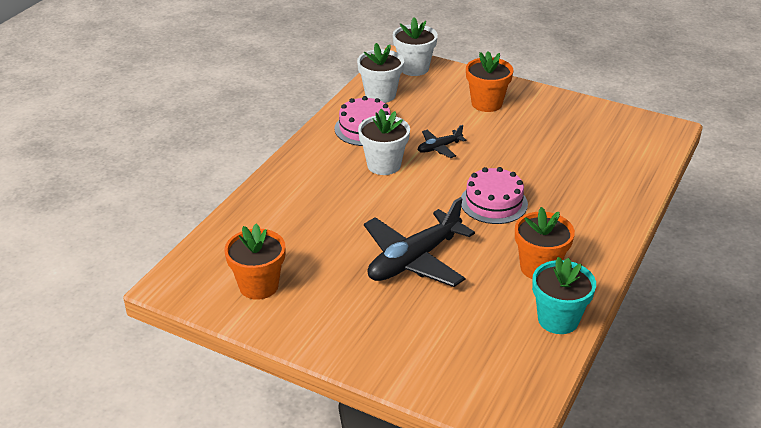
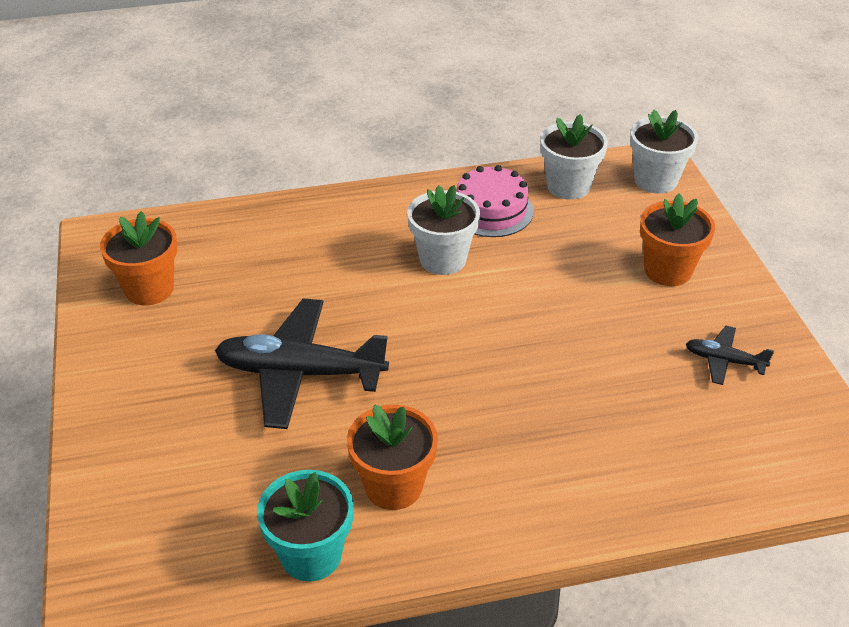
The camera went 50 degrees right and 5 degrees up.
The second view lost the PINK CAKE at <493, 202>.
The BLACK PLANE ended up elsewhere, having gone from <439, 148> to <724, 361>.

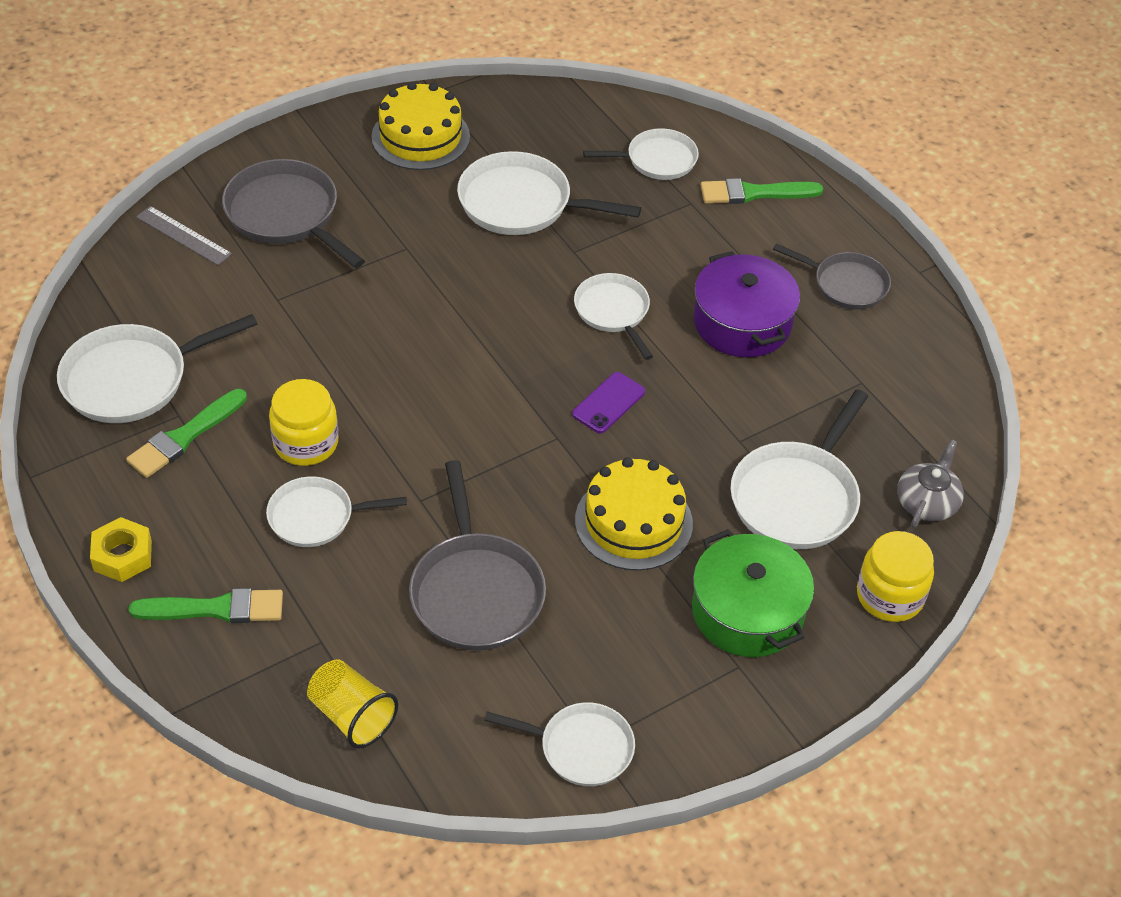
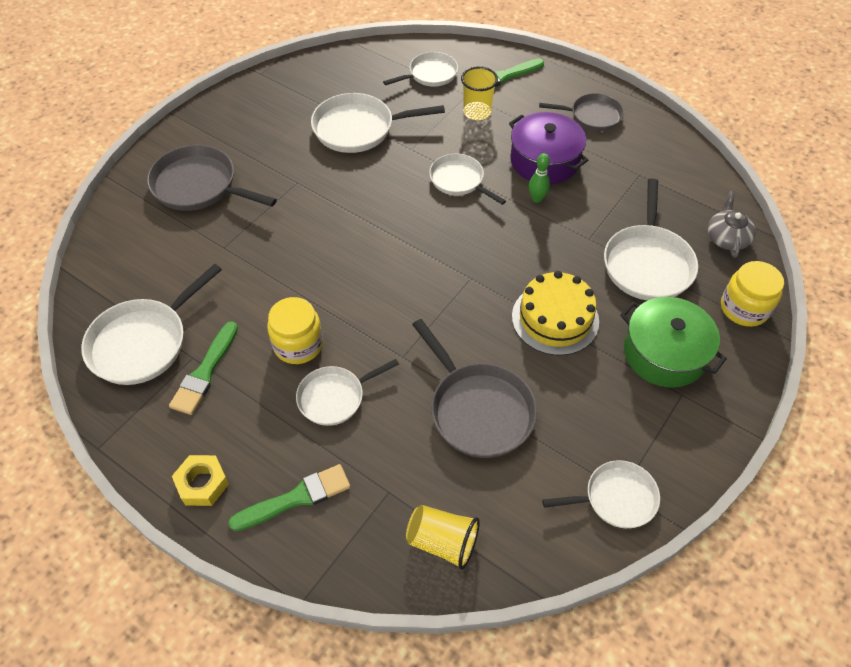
The camera went 20 degrees left and 5 degrees up.
The second view lost the GREY RULER at <183, 236>.
The second view lost the YELLOW CAKE at <420, 137>.
The second view lost the PURPLE PHONE at <608, 403>.
The second view gained the YELLOW CUP at <477, 112>.
The second view gained the GREEN BOWLING PIN at <537, 198>.

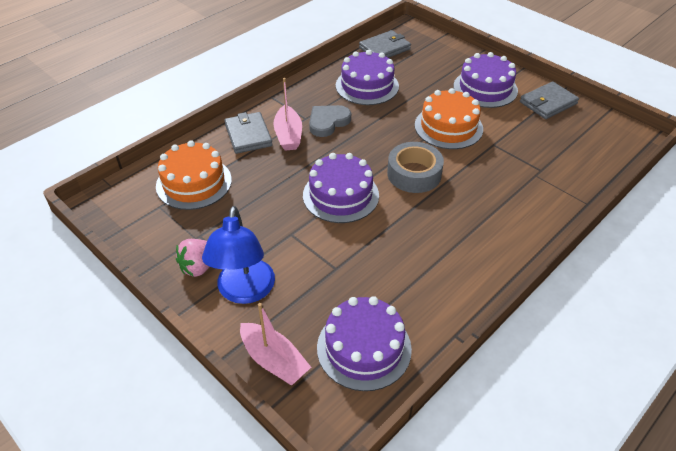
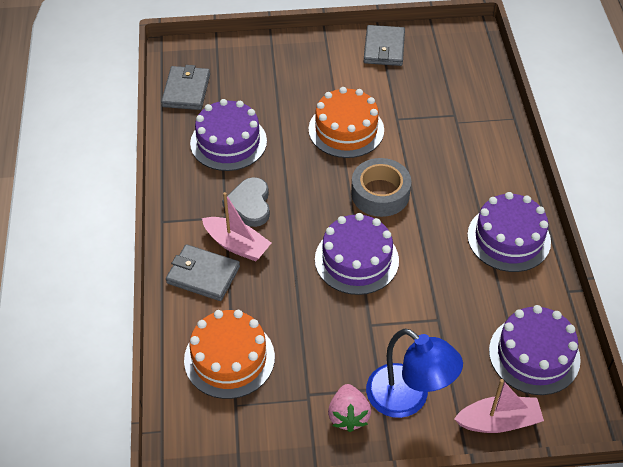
The camera went 50 degrees left and 5 degrees up.
The PURPLE CAKE ended up elsewhere, having gone from <485, 88> to <508, 238>.

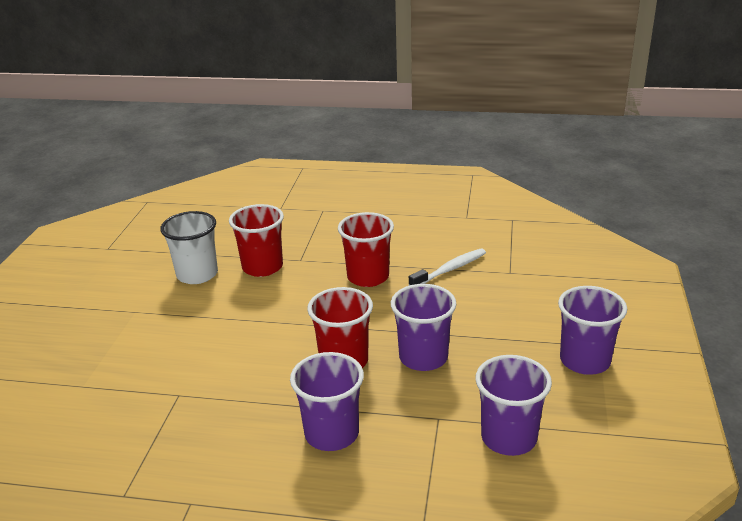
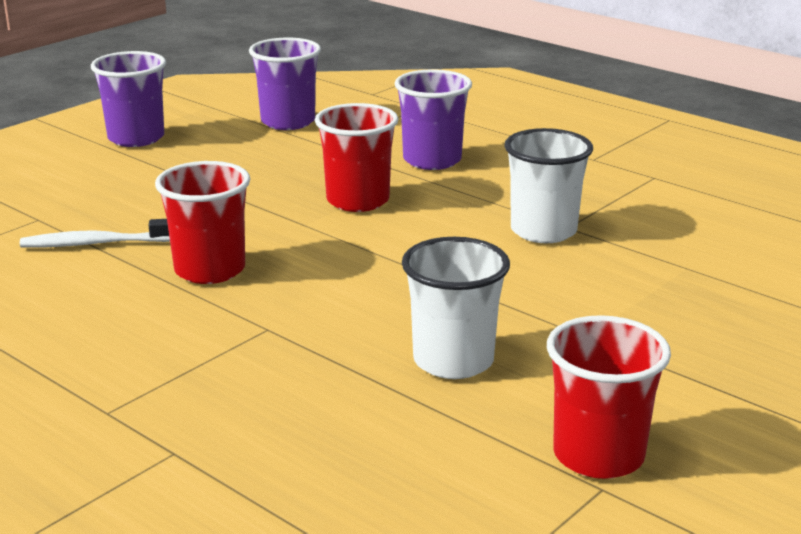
The camera went 150 degrees left and 5 degrees down.
The second view lost the PURPLE CUP at <423, 357>.
The second view gained the WHITE CUP at <543, 231>.
The RED CUP ended up elsewhere, having gone from <262, 267> to <598, 455>.

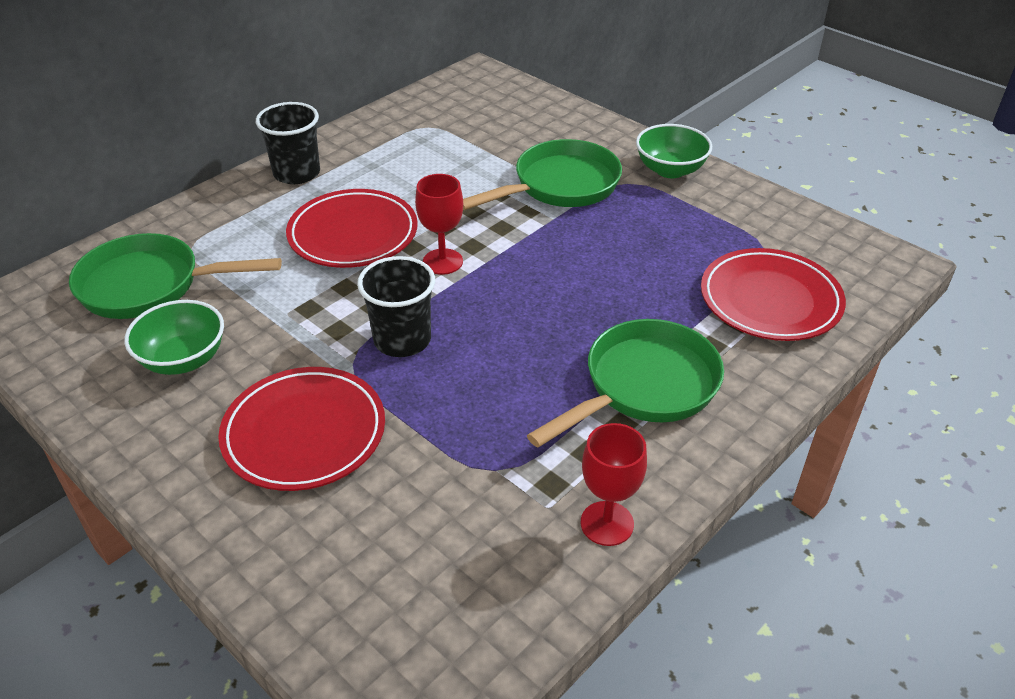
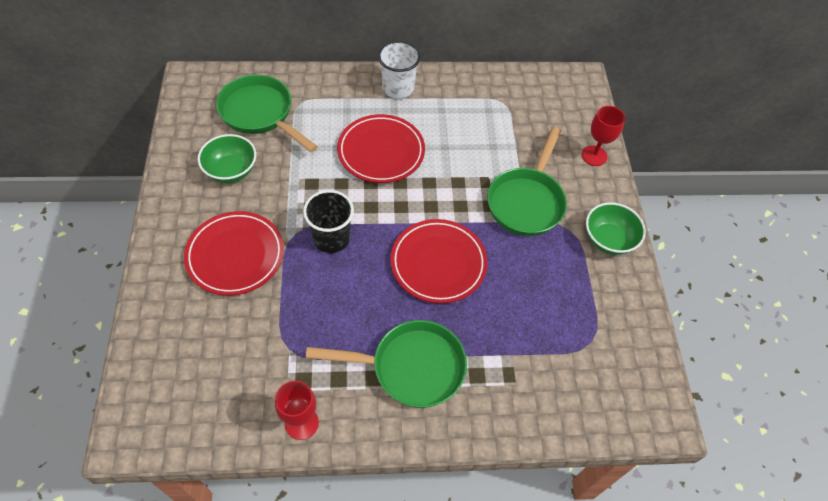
The camera went 40 degrees right and 15 degrees up.
The RED GOBLET ended up elsewhere, having gone from <442, 262> to <594, 156>.
The RED PLATE ended up elsewhere, having gone from <770, 300> to <438, 263>.
What was the BLACK CUP at <297, 173> turned into the WHITE CUP at <398, 88>.
The GREEN PAN at <560, 186> ended up facing another way, 105 degrees clockwise from before.

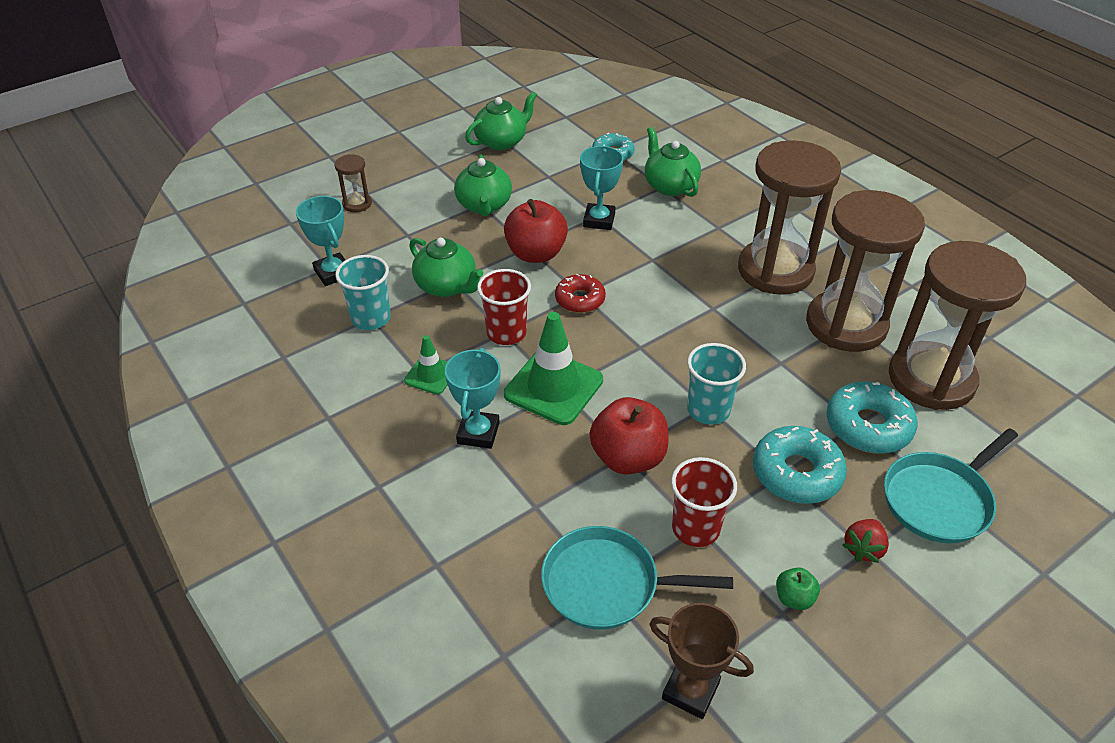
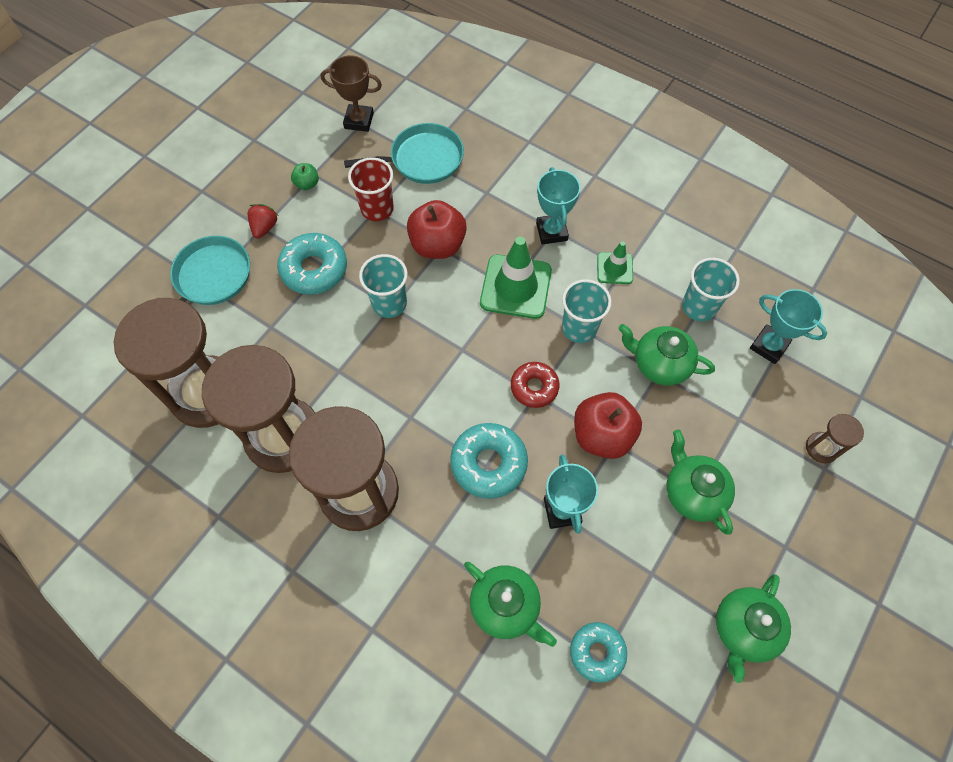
The camera went 160 degrees right and 20 degrees up.
The TURQUOISE DONUT ended up elsewhere, having gone from <868, 426> to <488, 463>.
What was the RED CUP at <506, 333> turned into the TURQUOISE CUP at <579, 328>.

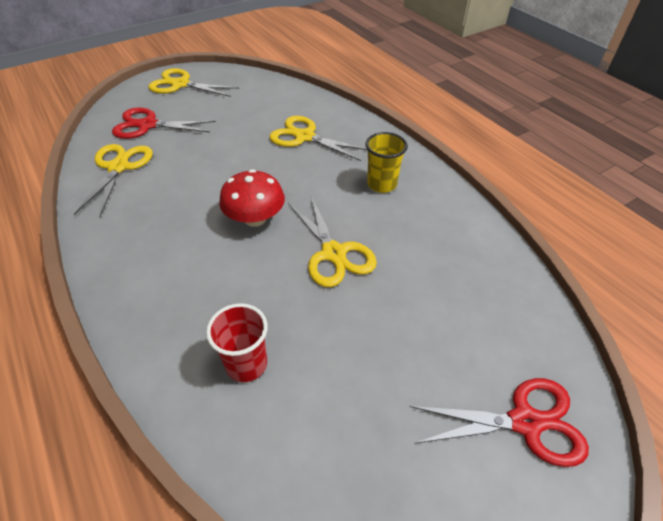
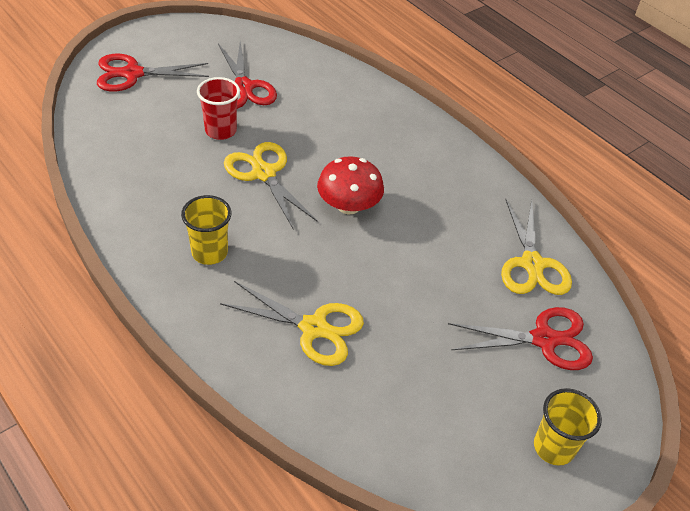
The camera went 170 degrees right and 0 degrees up.
The second view gained the RED SCISSORS at <243, 87>.
The RED CUP ended up elsewhere, having gone from <246, 364> to <220, 131>.
Where the YELLOW SCISSORS stood at <180, 84>, the YELLOW CUP came to stand at <553, 447>.

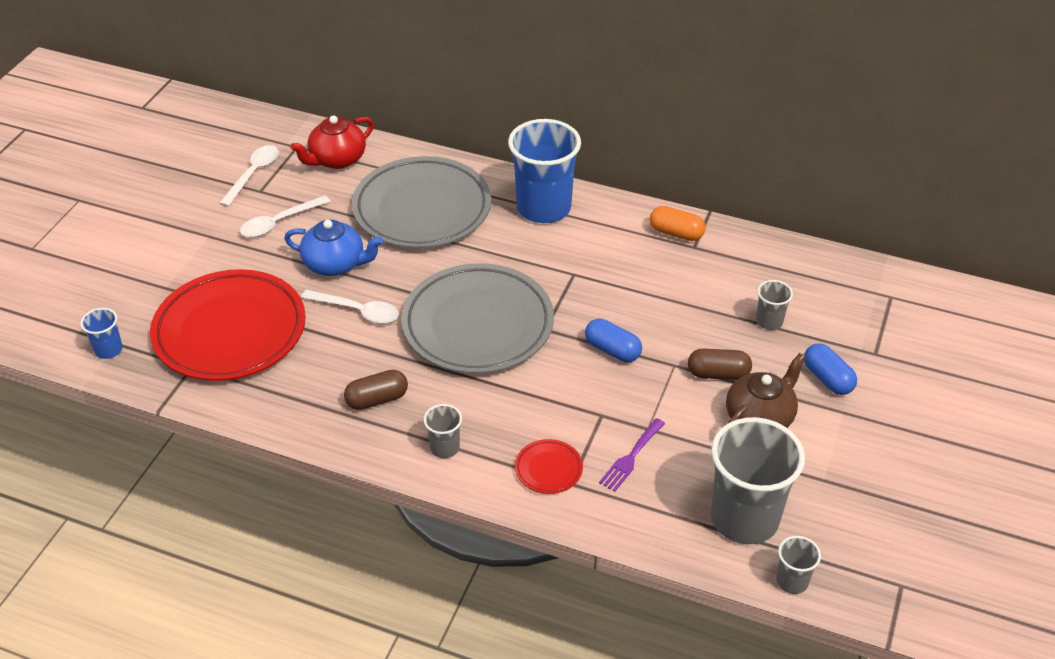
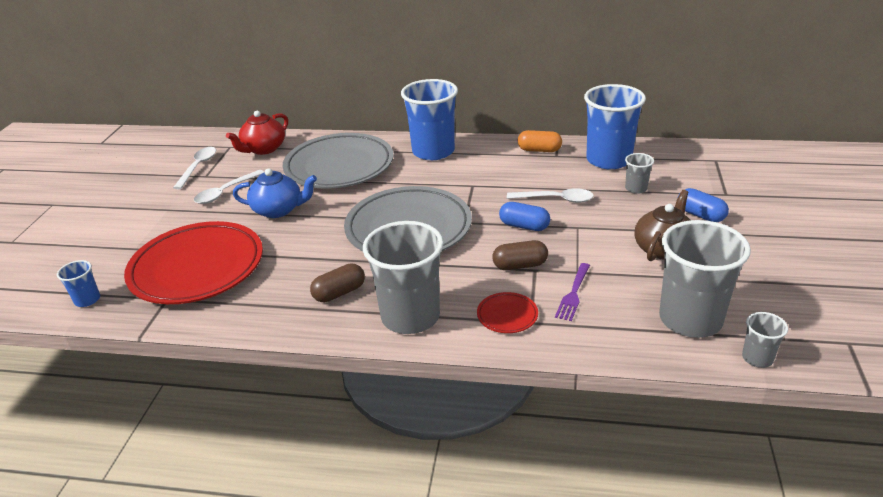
The camera went 10 degrees left and 10 degrees down.
The second view gained the BLUE CUP at <608, 160>.
The WHITE SPOON ended up elsewhere, having gone from <358, 311> to <556, 199>.
The BROWN CAPSULE ended up elsewhere, having gone from <718, 374> to <520, 265>.
The size of the GREY CUP at <445, 447> changed by a factor of 2.21.

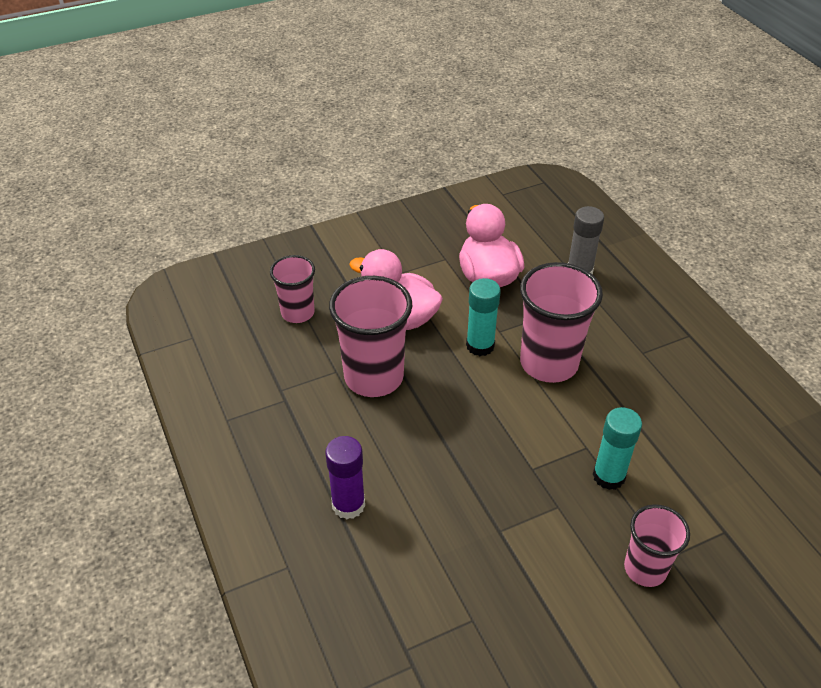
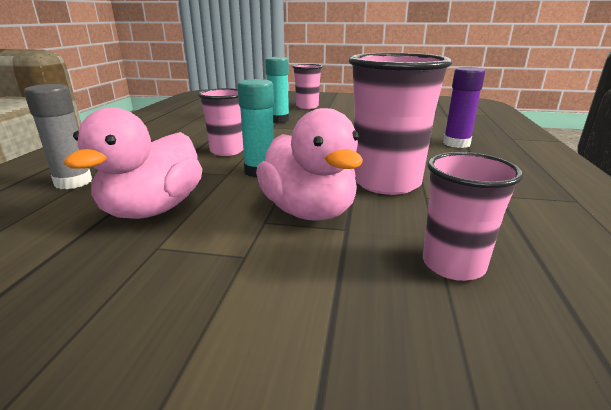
The camera went 145 degrees left and 20 degrees down.
The size of the PINK CUP at <549, 363> changed by a factor of 0.60.

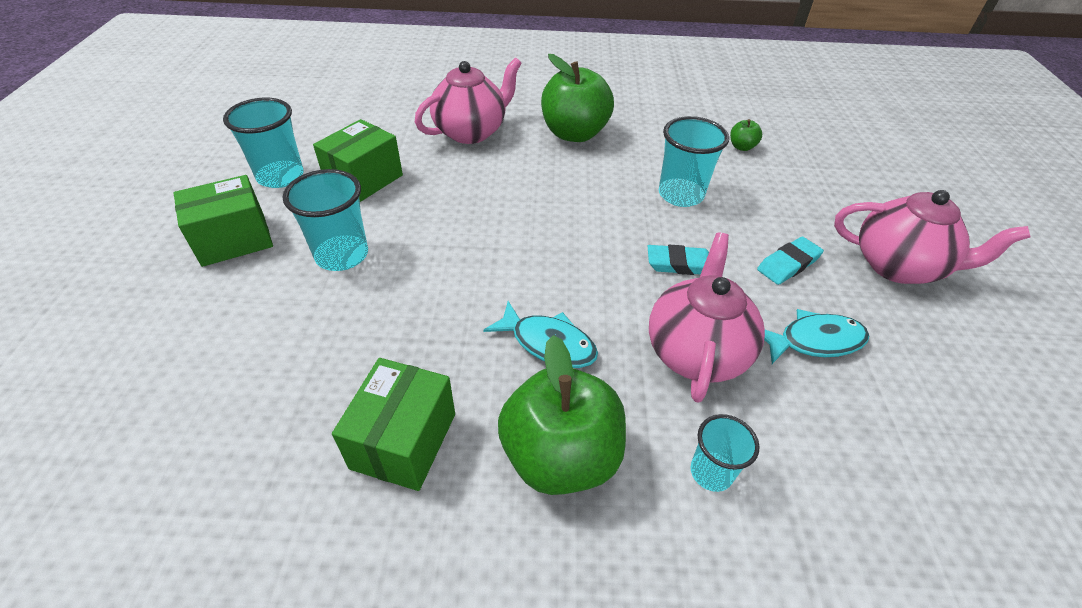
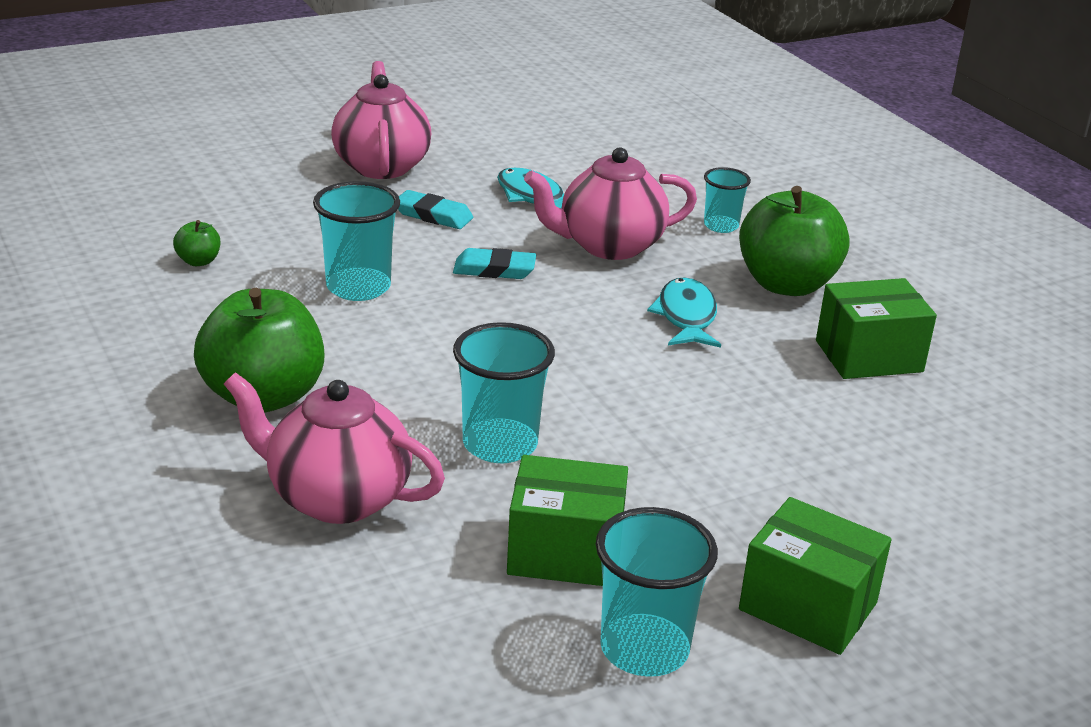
The camera went 120 degrees left and 15 degrees down.
The TURQUOISE CUP ended up elsewhere, having gone from <342, 255> to <500, 444>.
The TURQUOISE ERASER at <680, 264> ended up facing another way, 60 degrees counterclockwise from before.

